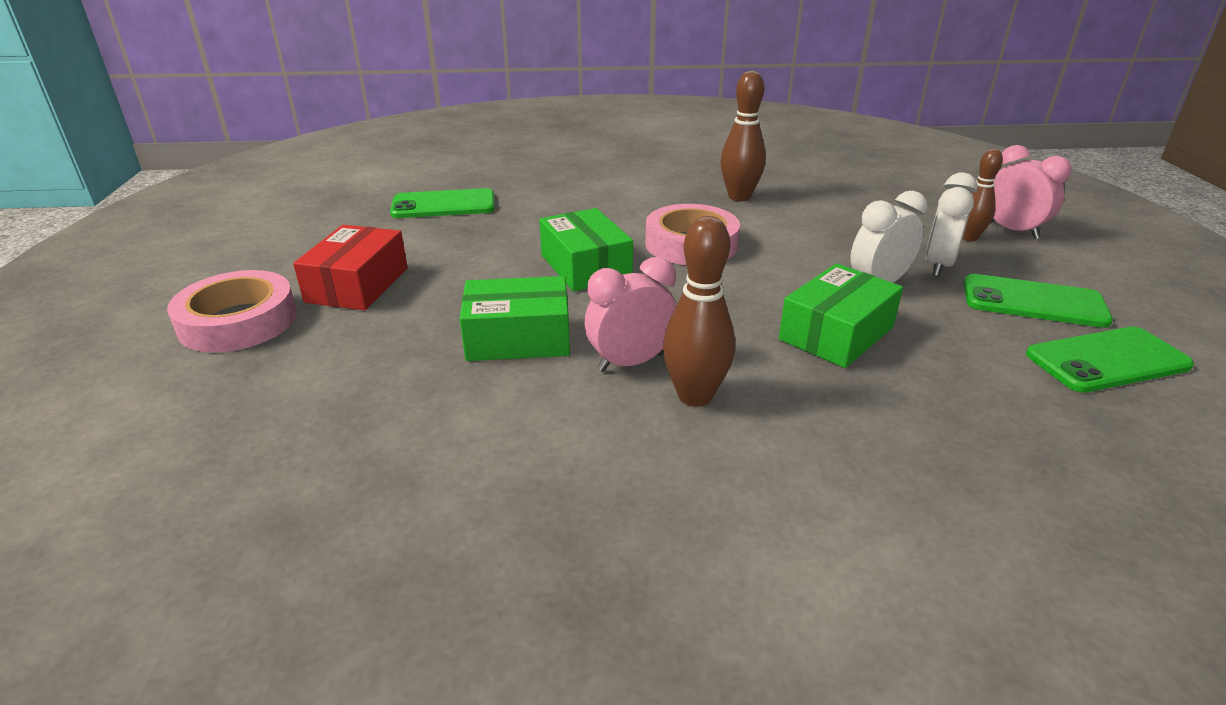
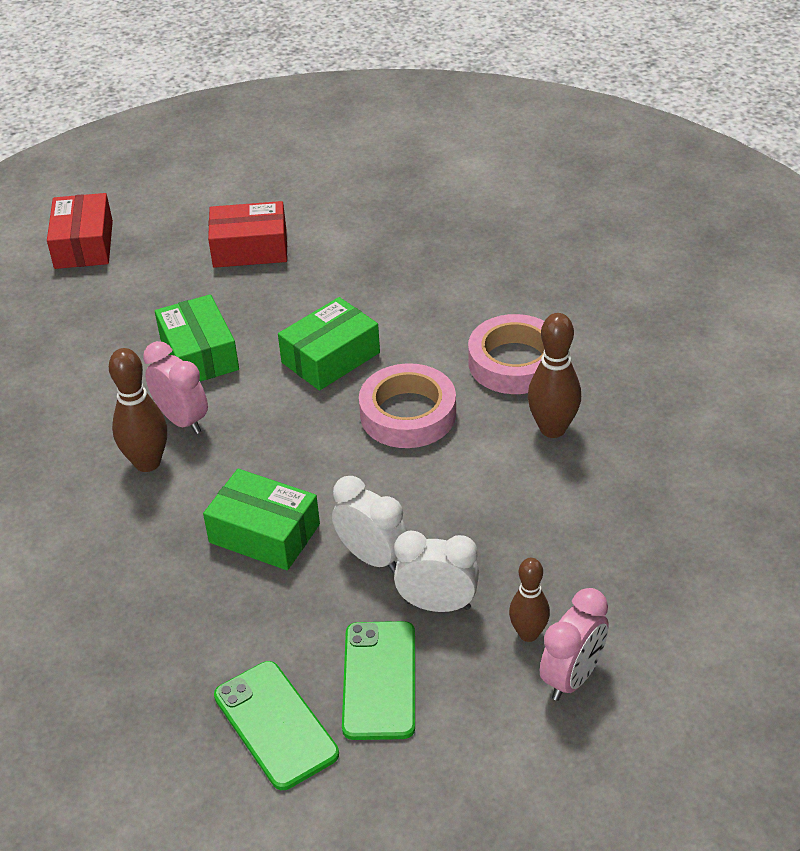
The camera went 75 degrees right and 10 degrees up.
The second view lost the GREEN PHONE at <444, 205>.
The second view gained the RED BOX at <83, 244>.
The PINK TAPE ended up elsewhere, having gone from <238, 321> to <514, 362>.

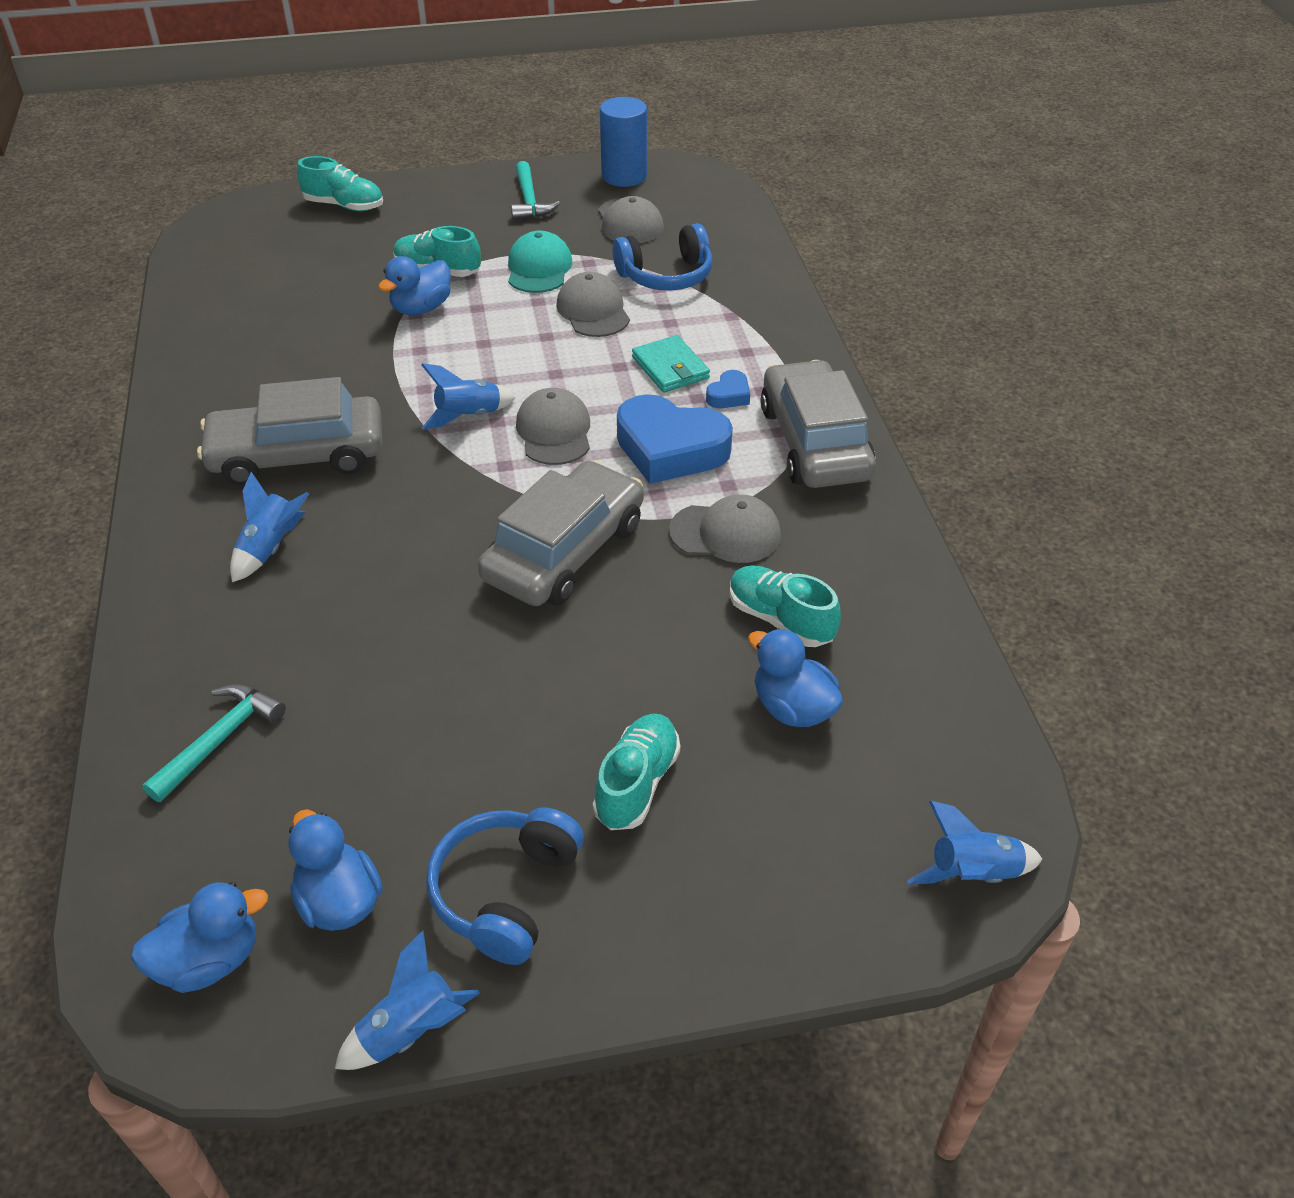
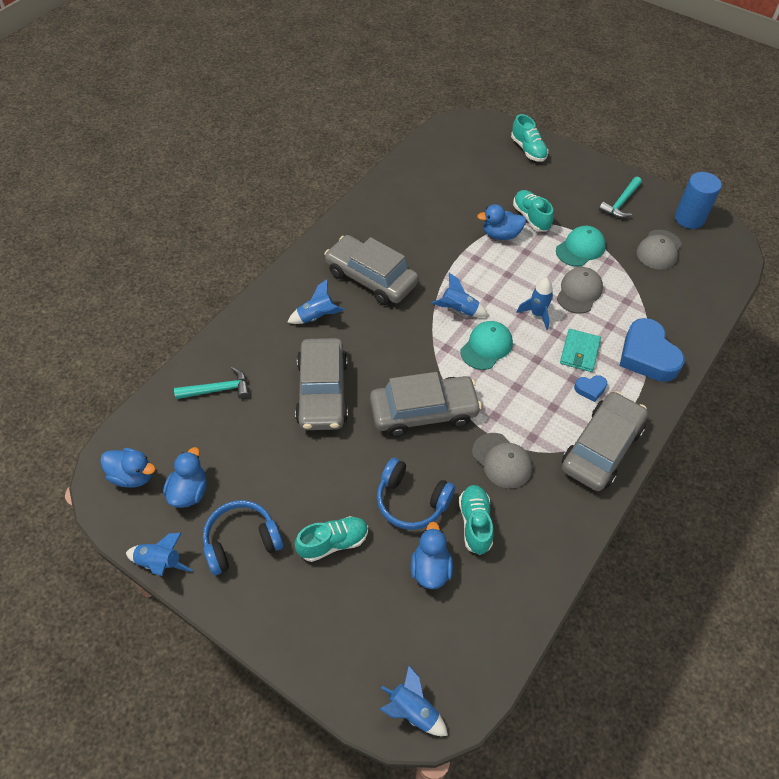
The camera went 45 degrees right and 10 degrees up.
The second view gained the GREY CAR at <322, 392>.
The second view gained the BLUE ROCKET at <537, 314>.
The BLUE HEADPHONES ended up elsewhere, having gone from <666, 276> to <411, 501>.
The BLUE HEART ended up elsewhere, having gone from <670, 449> to <647, 356>.
What was the GREY CAP at <554, 432> turned into the TURQUOISE CAP at <486, 347>.

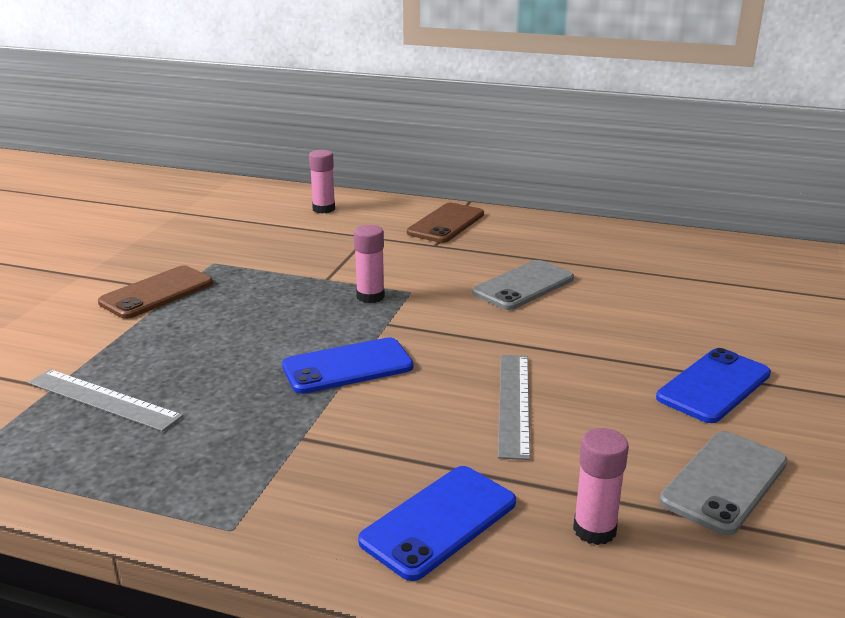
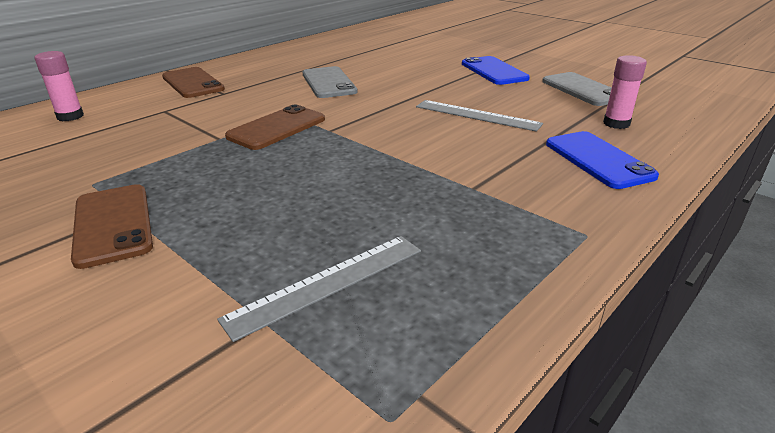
The camera went 65 degrees left and 5 degrees up.
The second view lost the BLUE PHONE at <347, 366>.
Where the PINK GLUE STICK stood at <370, 296>, the BROWN PHONE came to stand at <277, 128>.

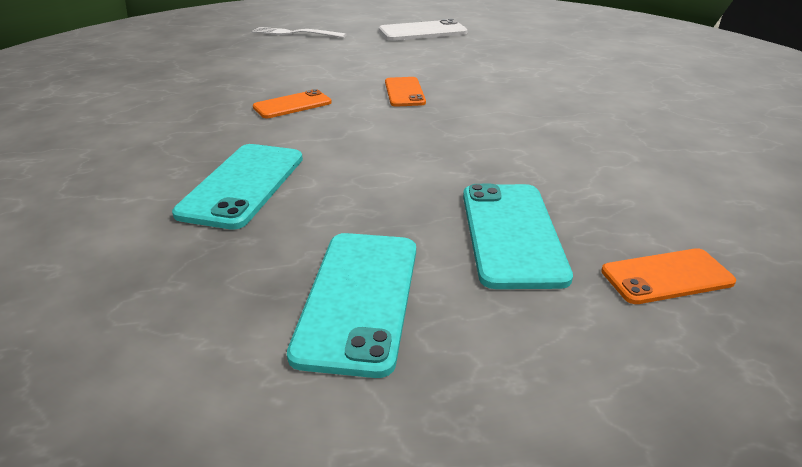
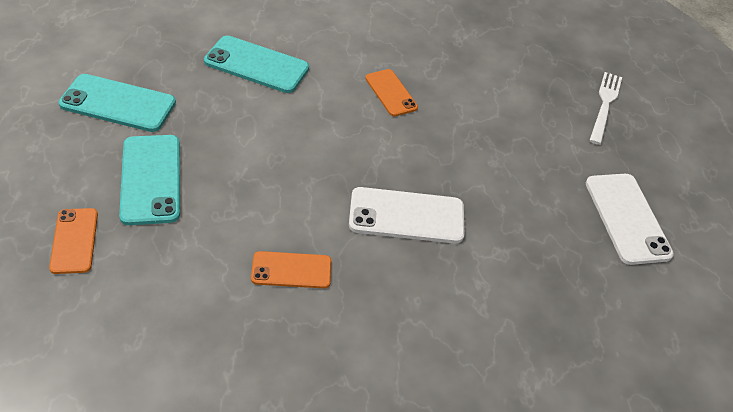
The camera went 90 degrees right and 15 degrees up.
The second view gained the WHITE PHONE at <406, 216>.
The ORANGE PHONE ended up elsewhere, having gone from <404, 92> to <291, 270>.
The TURQUOISE PHONE at <511, 234> ended up facing another way, 75 degrees clockwise from before.

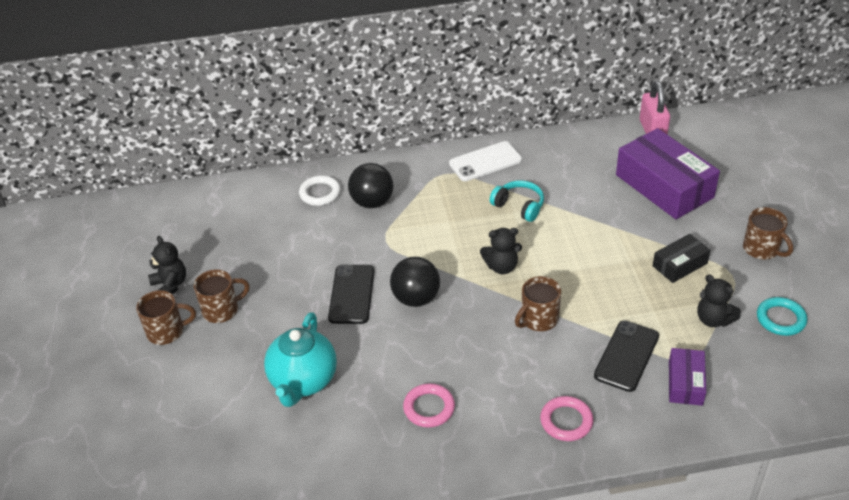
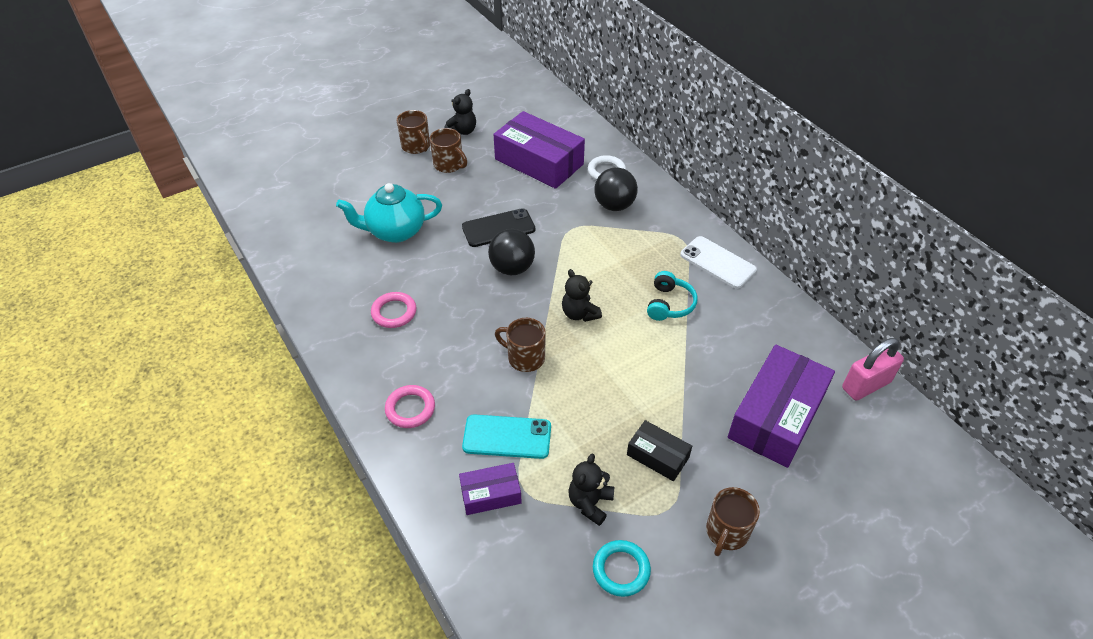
The camera went 65 degrees right and 5 degrees up.
The second view gained the PURPLE BOX at <539, 162>.
What was the BLACK PHONE at <626, 356> turned into the TURQUOISE PHONE at <507, 437>.

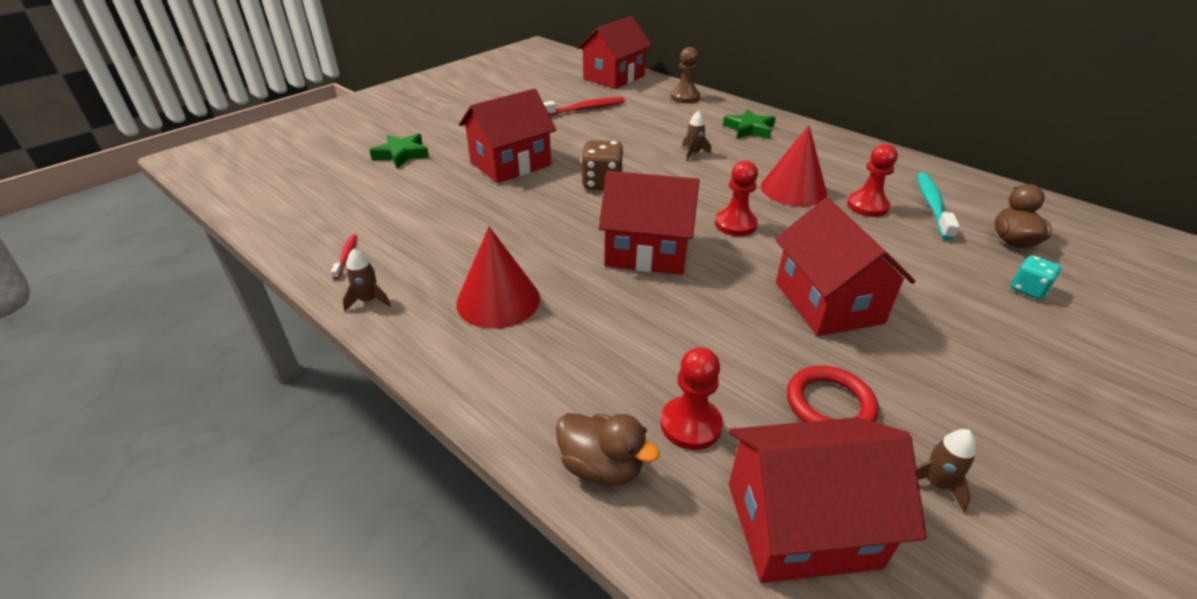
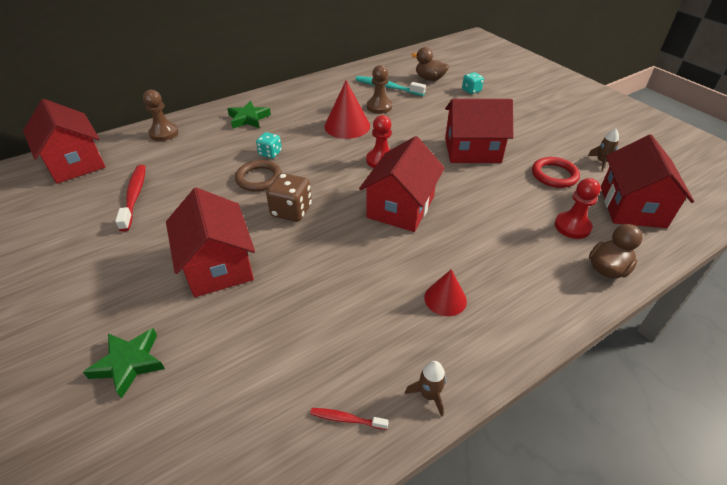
The camera went 75 degrees left and 5 degrees up.
The second view gained the BROWN RING at <259, 178>.
Where the BROWN ROCKET stood at <693, 153>, the TURQUOISE DICE came to stand at <270, 153>.
What was the RED PAWN at <867, 206> turned into the BROWN PAWN at <379, 107>.
The size of the RED CONE at <498, 300> changed by a factor of 0.62.

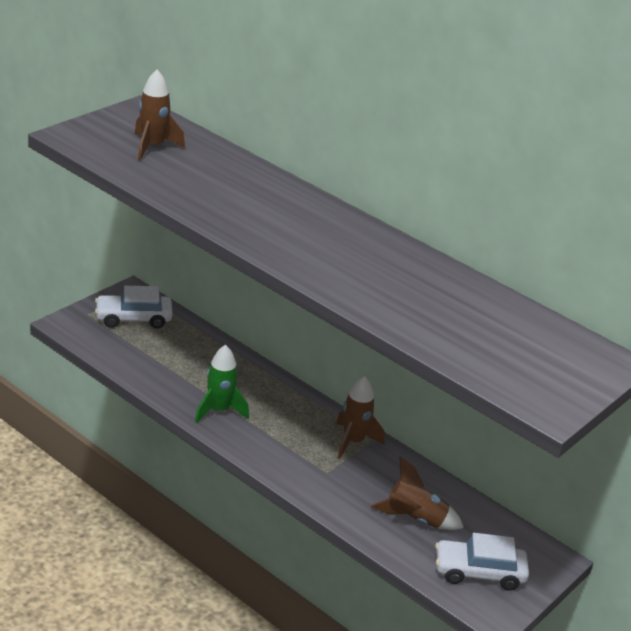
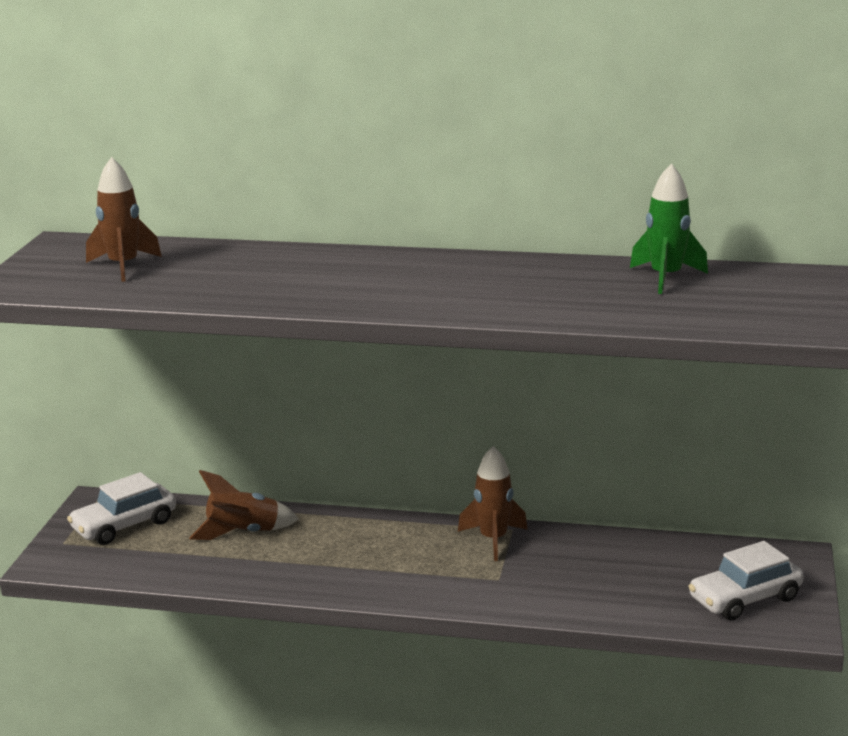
The camera went 25 degrees left and 10 degrees down.
The GREEN ROCKET ended up elsewhere, having gone from <219, 410> to <666, 278>.
The BROWN ROCKET ended up elsewhere, having gone from <415, 519> to <243, 533>.

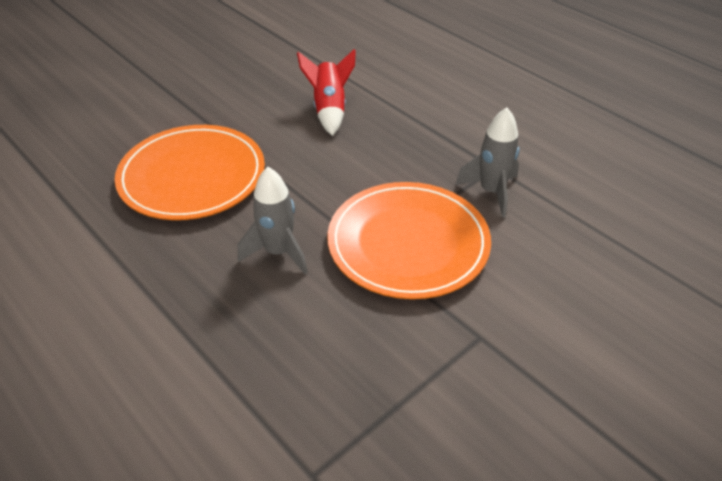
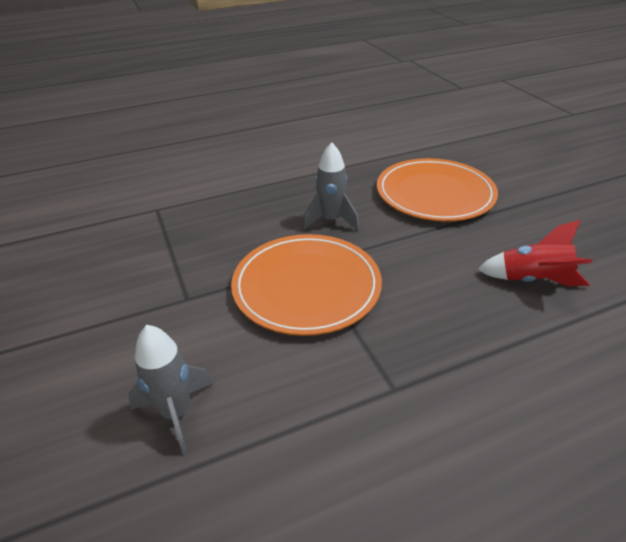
The camera went 110 degrees right and 5 degrees down.
The GREY ROCKET ended up elsewhere, having gone from <491, 192> to <176, 413>.

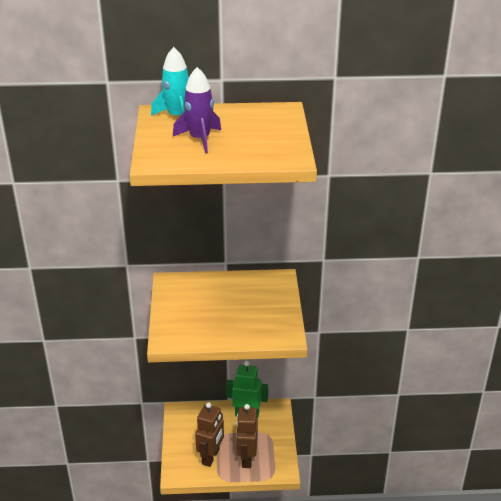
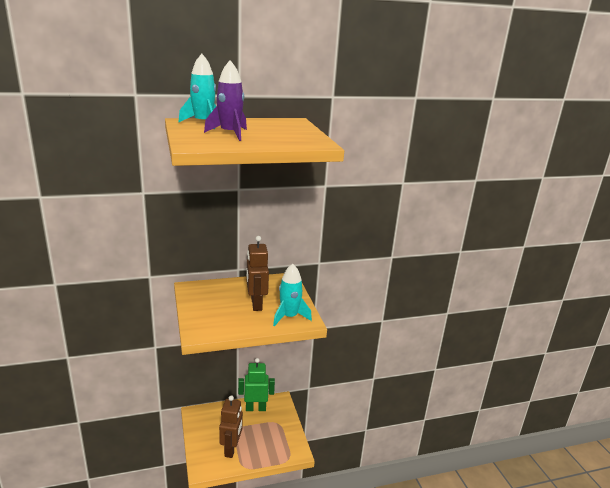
The camera went 15 degrees left and 10 degrees down.
The second view gained the TURQUOISE ROCKET at <289, 317>.
The BROWN ROBOT ended up elsewhere, having gone from <246, 458> to <256, 304>.

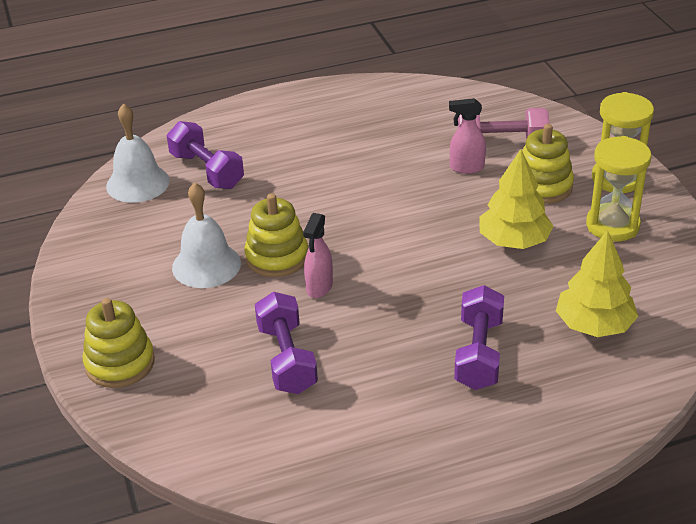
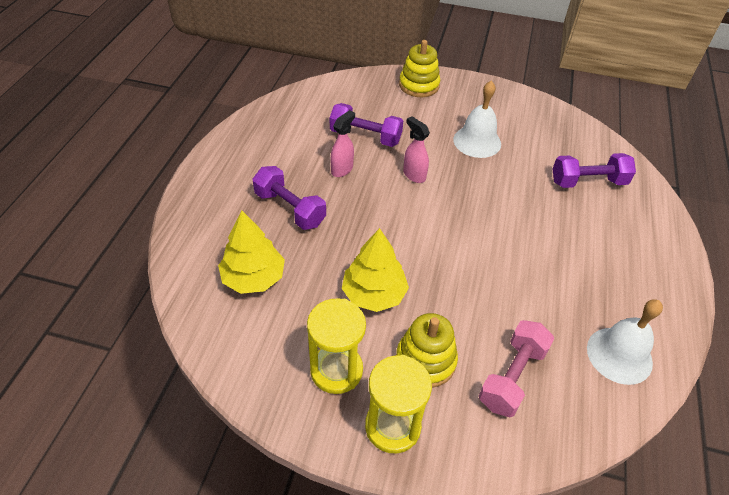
The camera went 120 degrees right and 10 degrees up.
The second view lost the YELLOW STACKING TOY at <277, 257>.
The WHITE BELL ended up elsewhere, having gone from <137, 183> to <619, 355>.
The PINK SPRAY BOTTLE ended up elsewhere, having gone from <466, 168> to <342, 169>.

